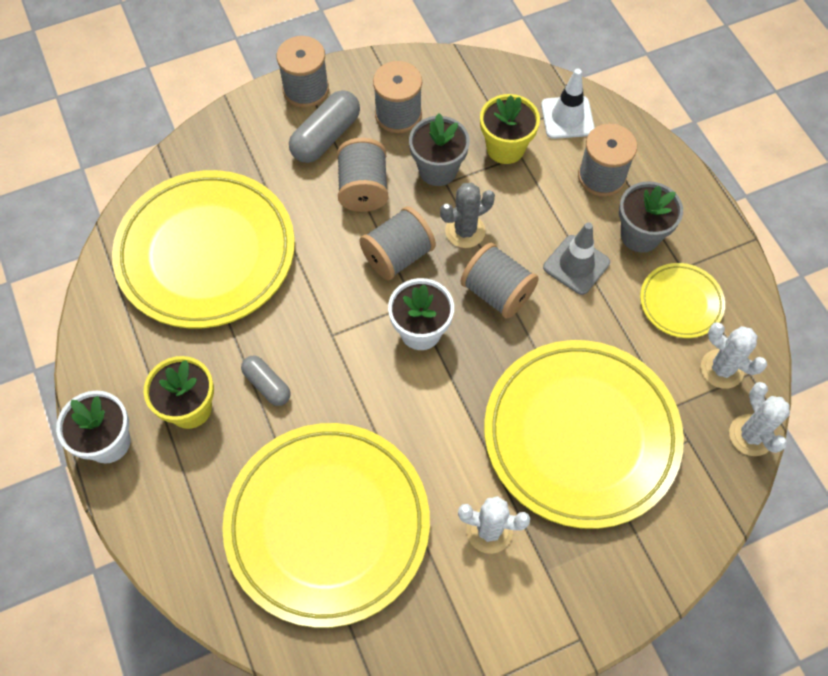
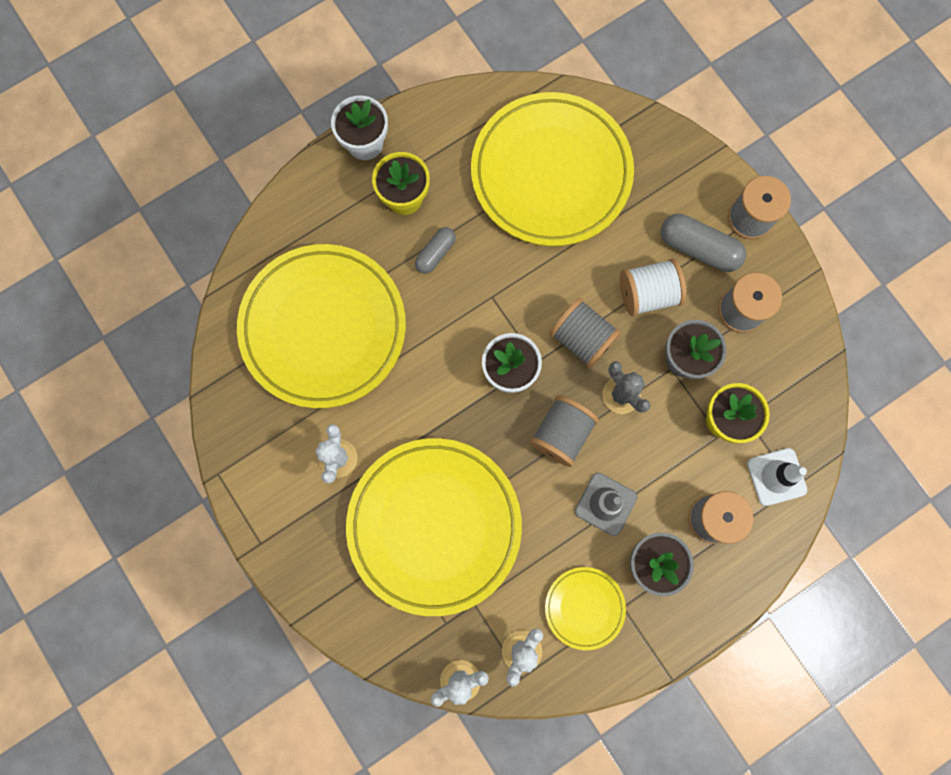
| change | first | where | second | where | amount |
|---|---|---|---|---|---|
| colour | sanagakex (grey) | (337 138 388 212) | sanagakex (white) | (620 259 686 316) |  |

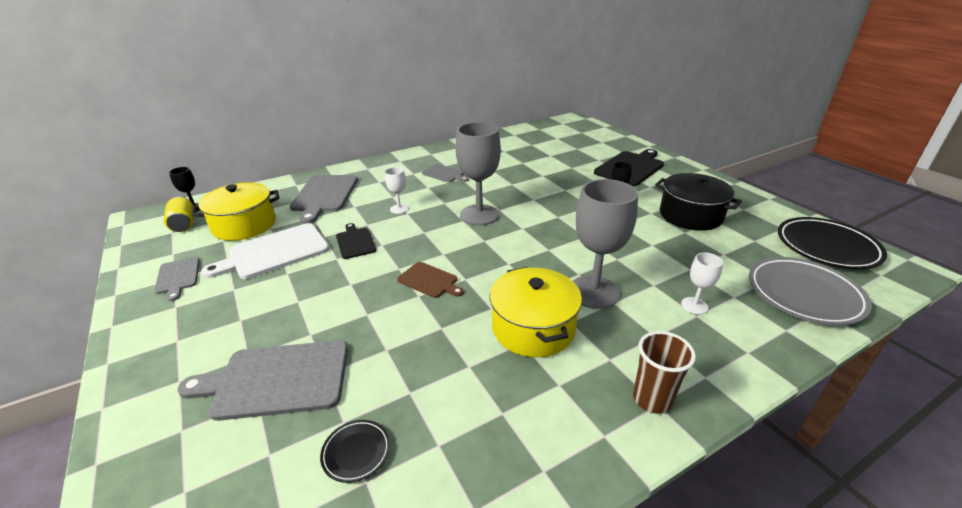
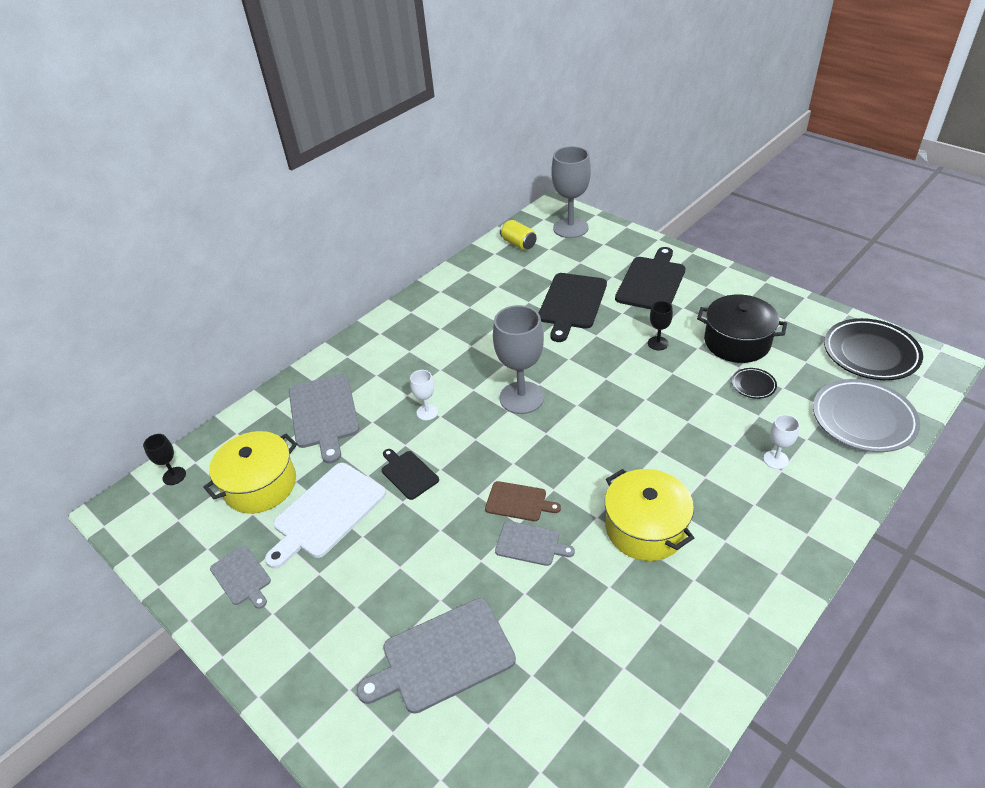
| change | first | where | second | where | amount |
|---|---|---|---|---|---|
| relocated | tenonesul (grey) | (422 164 468 182) |  | (495 521 575 566) |  |
| relocated | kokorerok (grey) | (573 179 638 309) |  | (551 146 591 238) |  |
| relocated | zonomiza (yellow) | (164 197 194 232) |  | (500 220 537 250) |  |
| missing | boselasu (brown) | (633 331 696 414) |  |  |  |
| relocated | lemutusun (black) | (320 420 390 483) |  | (732 368 777 399) |  |
| appeared |  |  | tenonesul (black) | (539 273 607 342) |  |

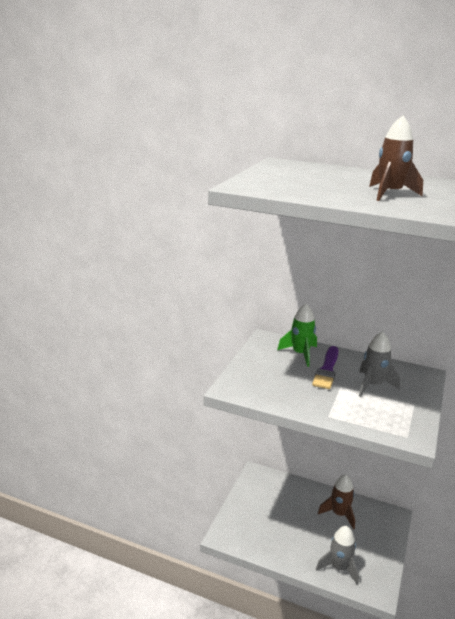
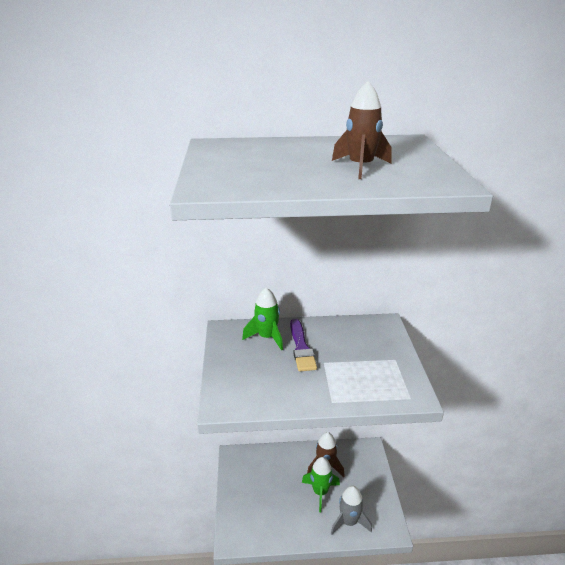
| change | first | where | second | where | amount |
|---|---|---|---|---|---|
| missing | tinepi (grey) | (359 331 400 396) |  |  |  |
| appeared |  |  | tinepi (green) | (302 457 340 512) |  |

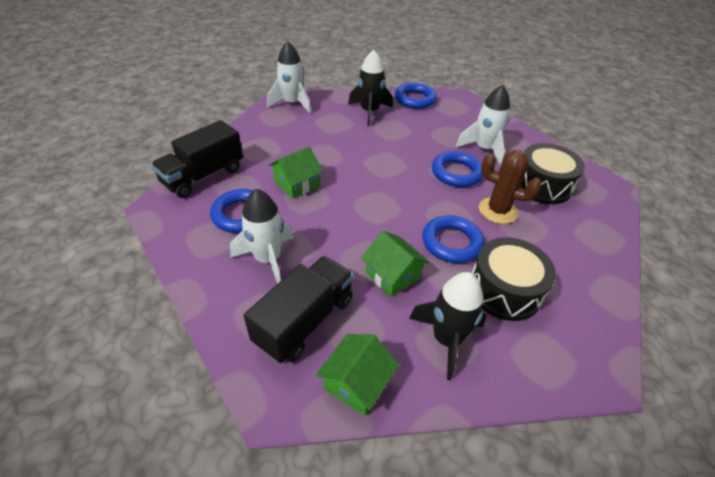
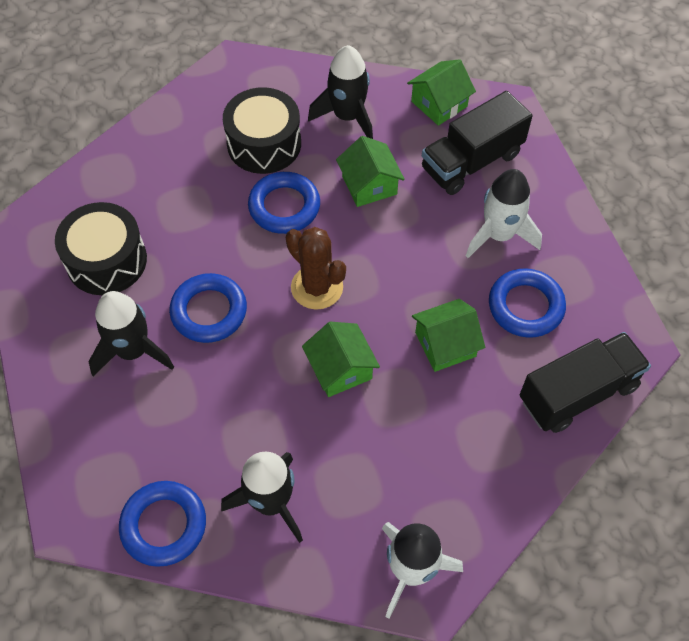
| change | first | where | second | where | amount |
|---|---|---|---|---|---|
| colour | tinepi (white) | (456 85 510 166) | tinepi (black) | (88 291 174 376) |  |
| relocated | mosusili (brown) | (479 150 541 224) |  | (286 227 346 310) |  |
| appeared |  |  | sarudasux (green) | (302 322 380 397) |  |

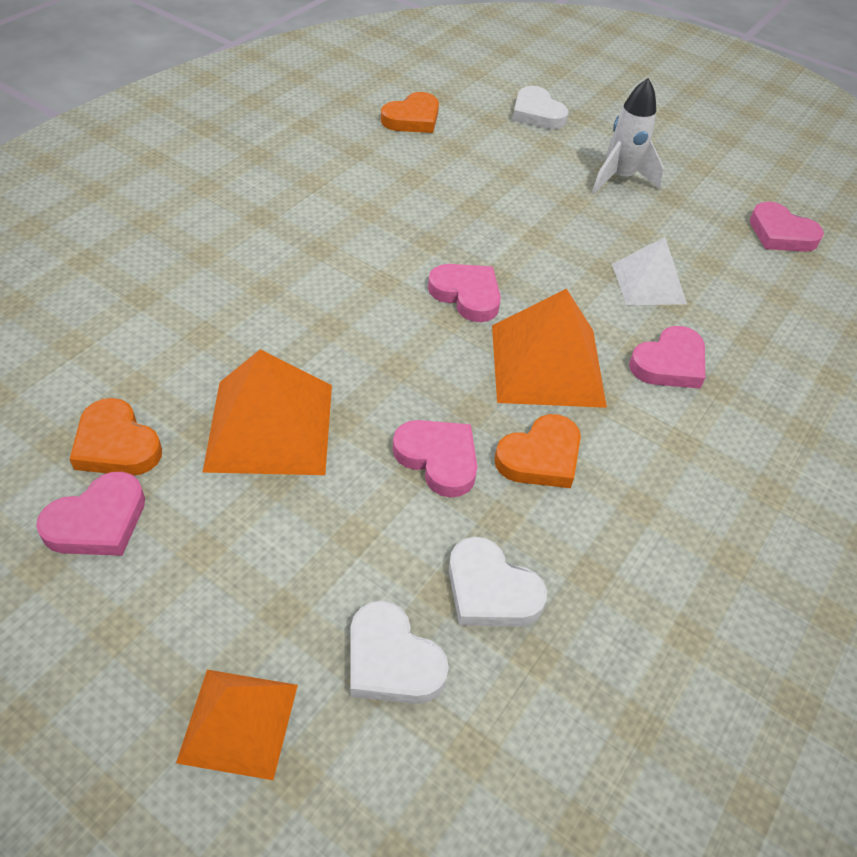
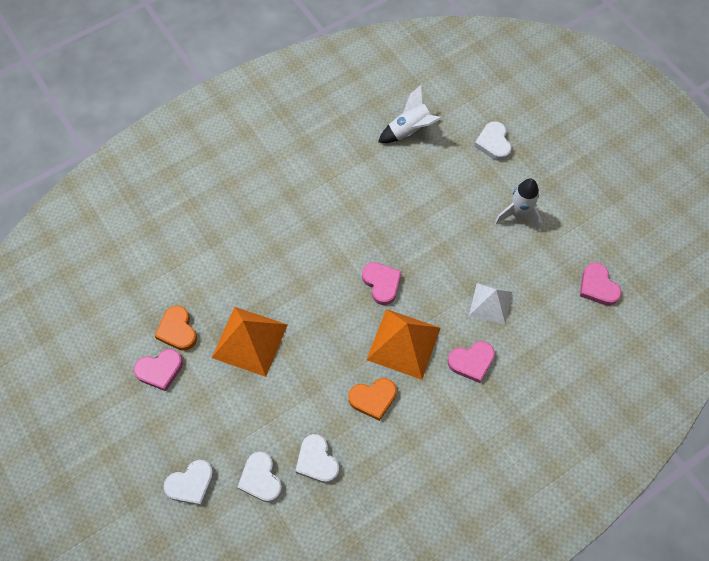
| change | first | where | second | where | amount |
|---|---|---|---|---|---|
| exchanged | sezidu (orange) | (381 92 439 133) | tinepi (white) | (378 85 442 143) |  |
| missing | sezidu (pink) | (393 420 477 498) |  |  |  |
| exchanged | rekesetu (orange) | (176 670 298 780) | sezidu (white) | (164 460 214 506) |  |

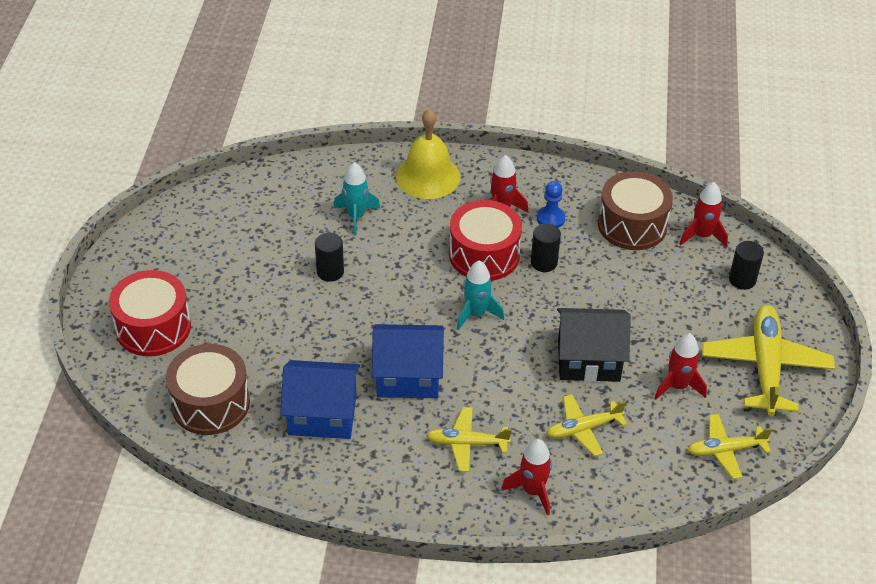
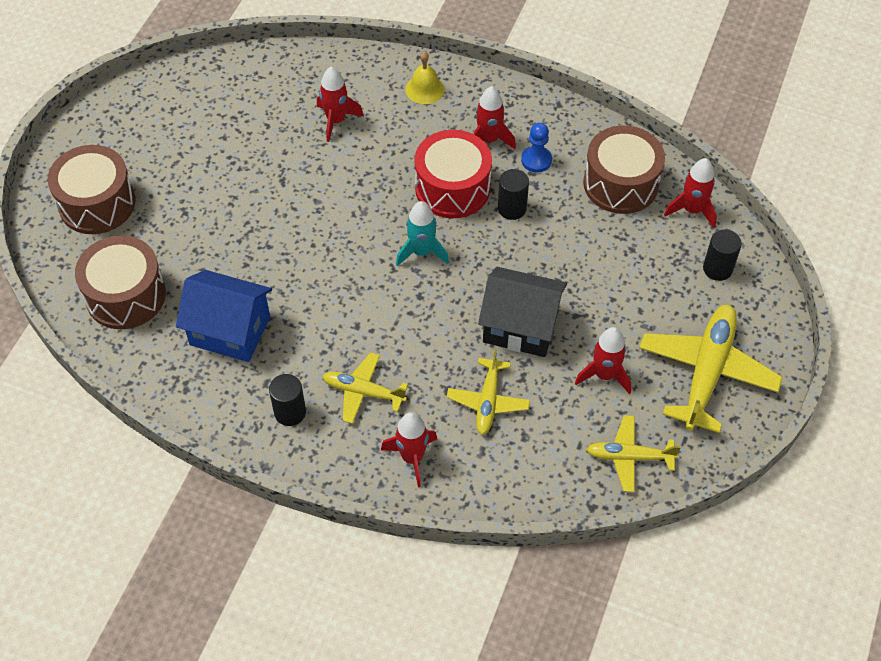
| change | first | where | second | where | amount |
|---|---|---|---|---|---|
| size | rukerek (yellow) | (396 109 460 199) |  | (406 51 444 104) | x0.57 |
| colour | tinepi (turquoise) | (334 162 381 236) | tinepi (red) | (317 67 364 142) |  |
| relocated | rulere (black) | (315 233 344 282) |  | (269 374 306 426) |  |
| colour | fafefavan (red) | (109 270 191 356) | fafefavan (brown) | (48 145 135 234) |  |
| missing | sarudasux (blue) | (372 324 444 398) |  |  |  |
| spun | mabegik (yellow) | (547 394 627 456) |  | (447 349 530 435) | 75 degrees counterclockwise |

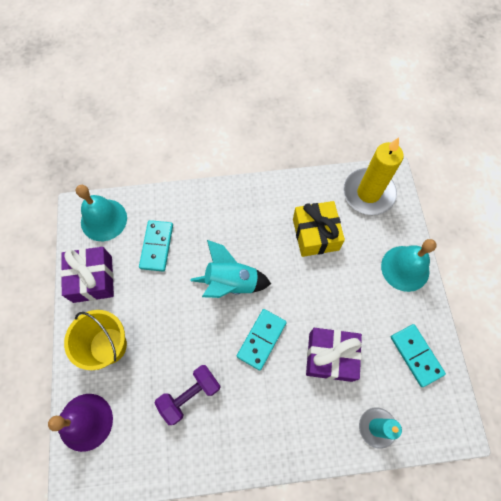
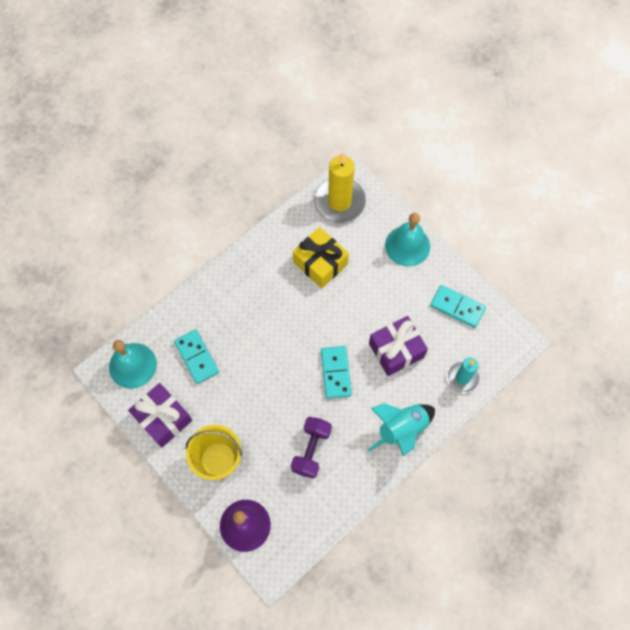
| change | first | where | second | where | amount |
|---|---|---|---|---|---|
| relocated | tinepi (turquoise) | (191 240 271 298) |  | (368 404 435 457) |  |

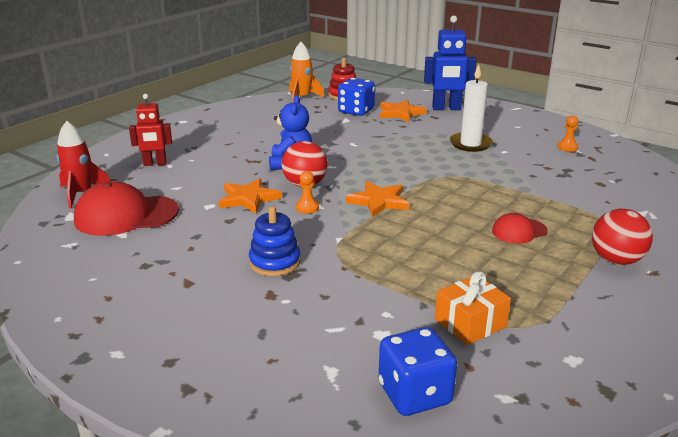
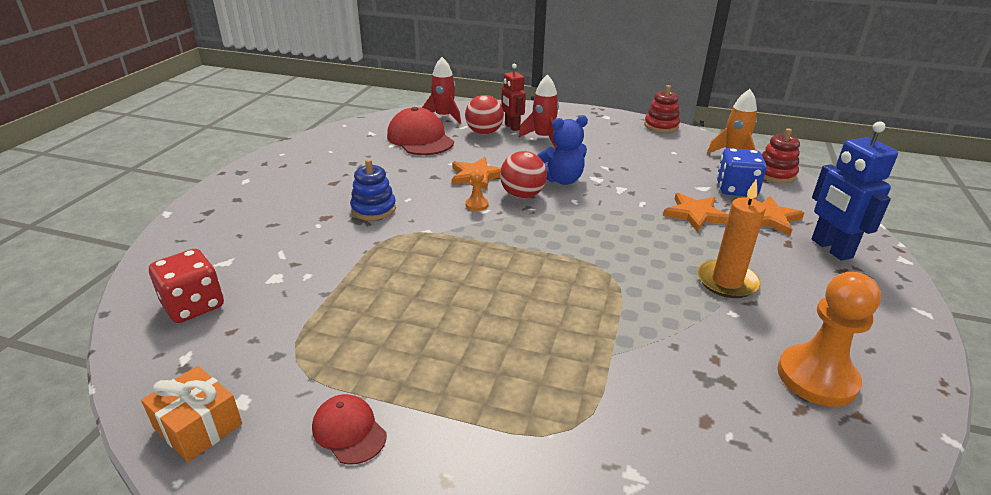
| change | first | where | second | where | amount |
|---|---|---|---|---|---|
| colour | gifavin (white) | (450 64 493 152) | gifavin (orange) | (697 179 766 298) |  |
| size | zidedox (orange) | (557 115 578 152) |  | (777 272 881 407) | x2.23 |
| relocated | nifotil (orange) | (346 181 409 217) |  | (663 193 729 232) |  |
| relocated | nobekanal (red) | (592 209 653 265) |  | (465 95 504 135) |  |
| relocated | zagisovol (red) | (492 213 548 244) |  | (312 394 387 465) |  |
| relocated | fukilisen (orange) | (435 271 511 345) |  | (141 366 242 462) |  |
| colour | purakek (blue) | (379 327 457 416) | purakek (red) | (149 249 224 323) |  |
| appeared |  |  | tinepi (red) | (518 74 559 148) |  |
| appeared |  |  | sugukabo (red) | (644 85 680 133) |  |

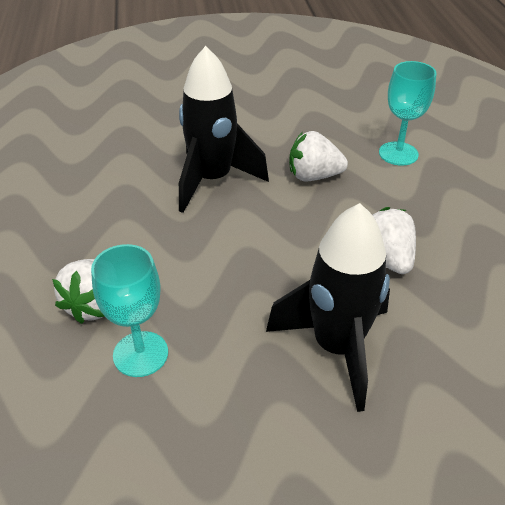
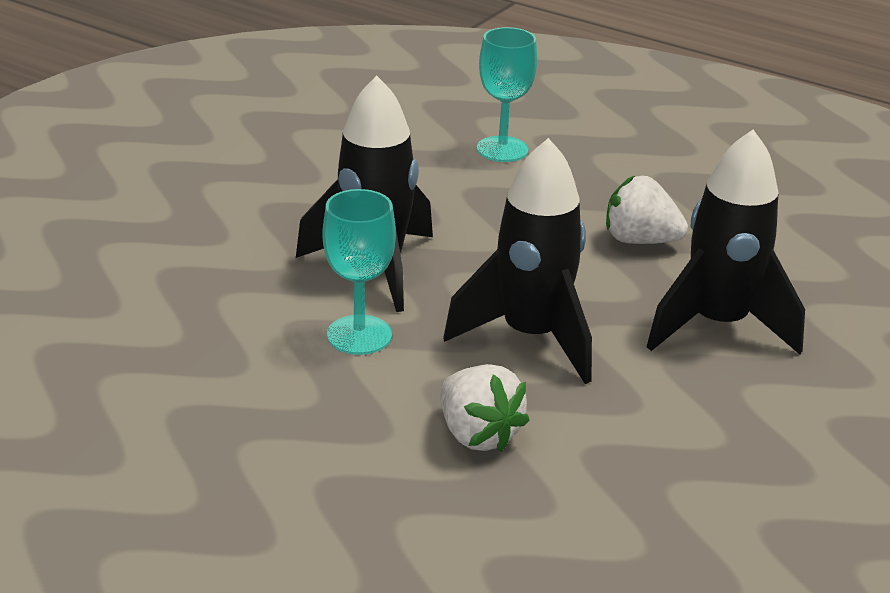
| change | first | where | second | where | amount |
|---|---|---|---|---|---|
| missing | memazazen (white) | (289 131 348 181) |  |  |  |
| relocated | kokorerok (turquoise) | (91 244 168 377) |  | (322 189 396 355) |  |
| appeared |  |  | tinepi (black) | (443 138 592 384) |  |

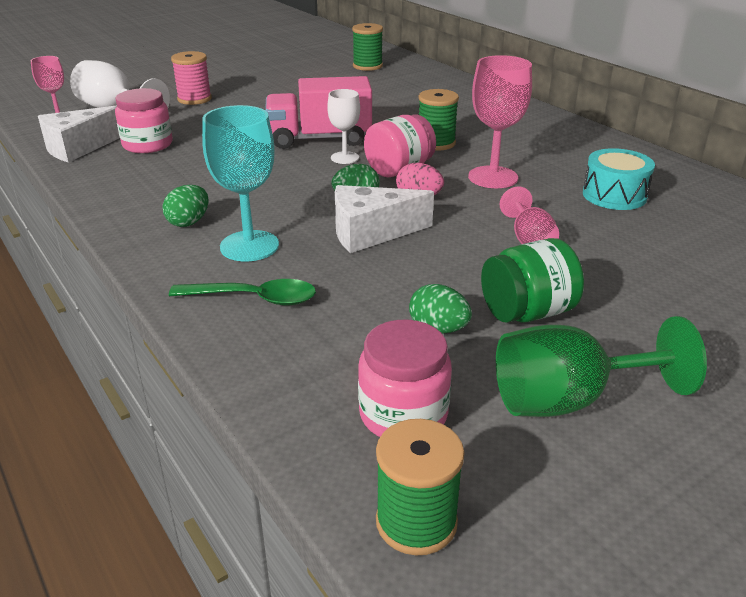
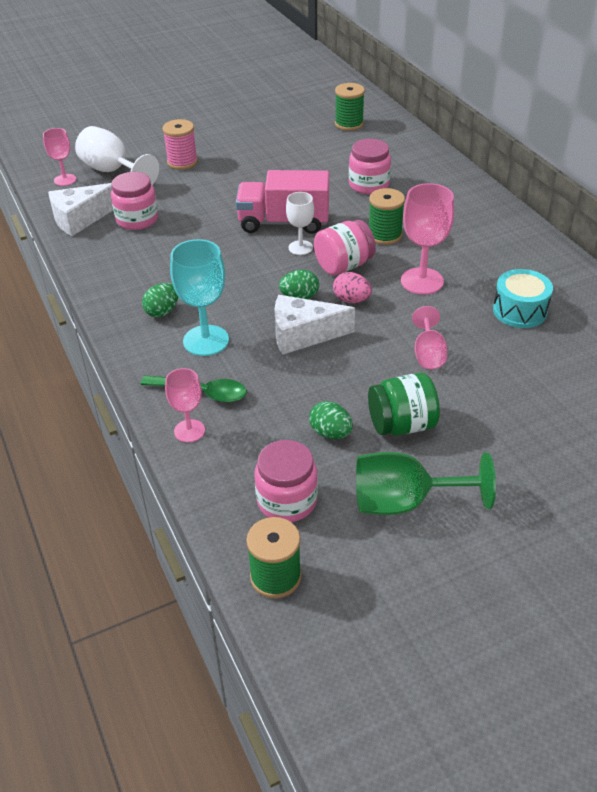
| change | first | where | second | where | amount |
|---|---|---|---|---|---|
| appeared |  |  | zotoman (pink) | (349 139 391 194) |  |
| appeared |  |  | kokorerok (pink) | (165 368 205 442) |  |

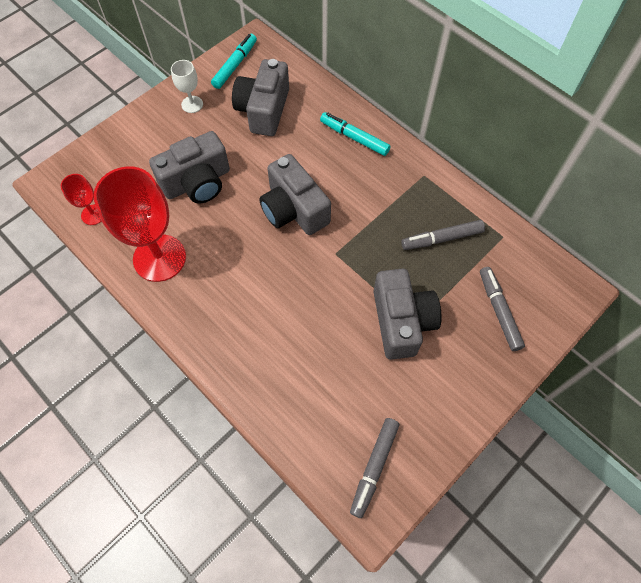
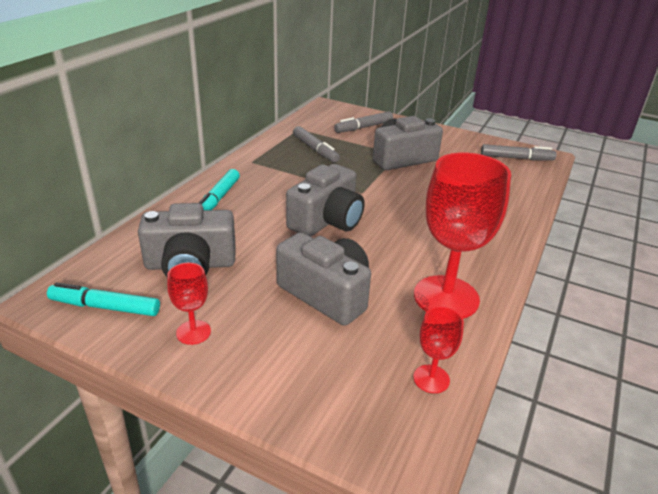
| change | first | where | second | where | amount |
|---|---|---|---|---|---|
| colour | kokorerok (white) | (171 60 203 113) | kokorerok (red) | (167 263 211 345) |  |

